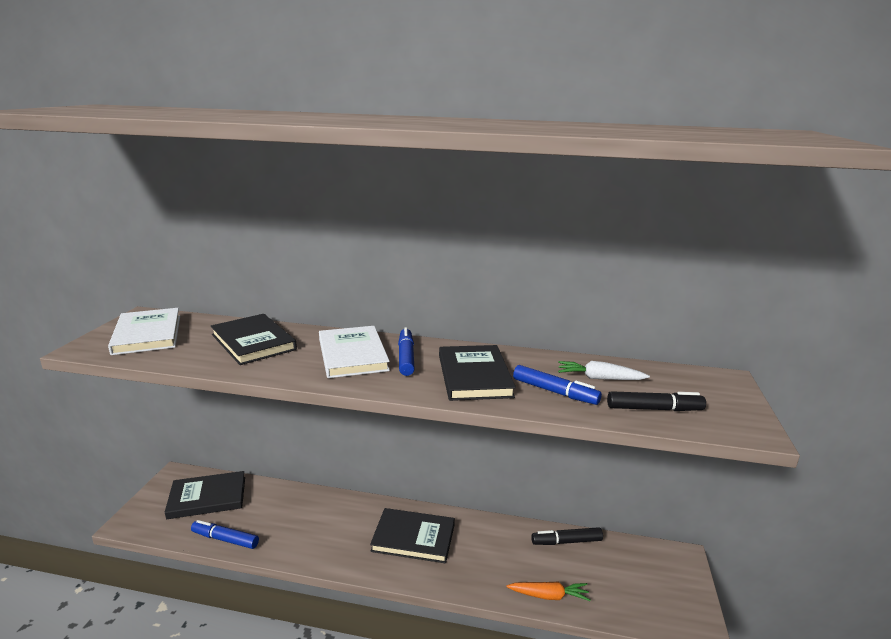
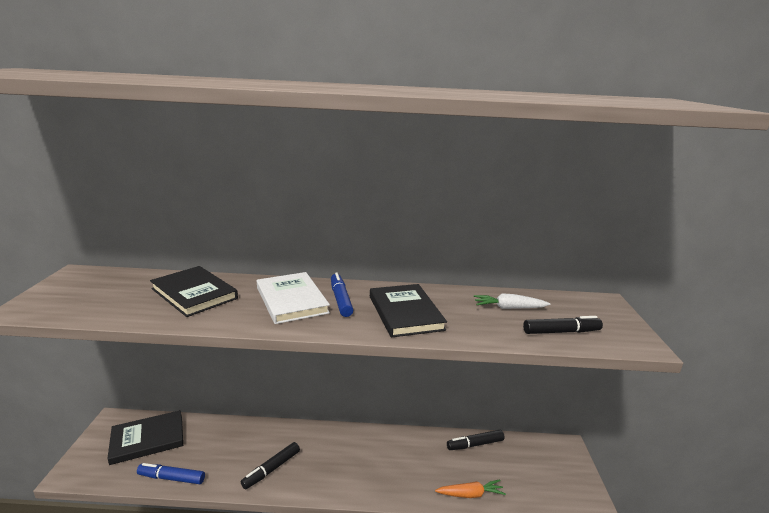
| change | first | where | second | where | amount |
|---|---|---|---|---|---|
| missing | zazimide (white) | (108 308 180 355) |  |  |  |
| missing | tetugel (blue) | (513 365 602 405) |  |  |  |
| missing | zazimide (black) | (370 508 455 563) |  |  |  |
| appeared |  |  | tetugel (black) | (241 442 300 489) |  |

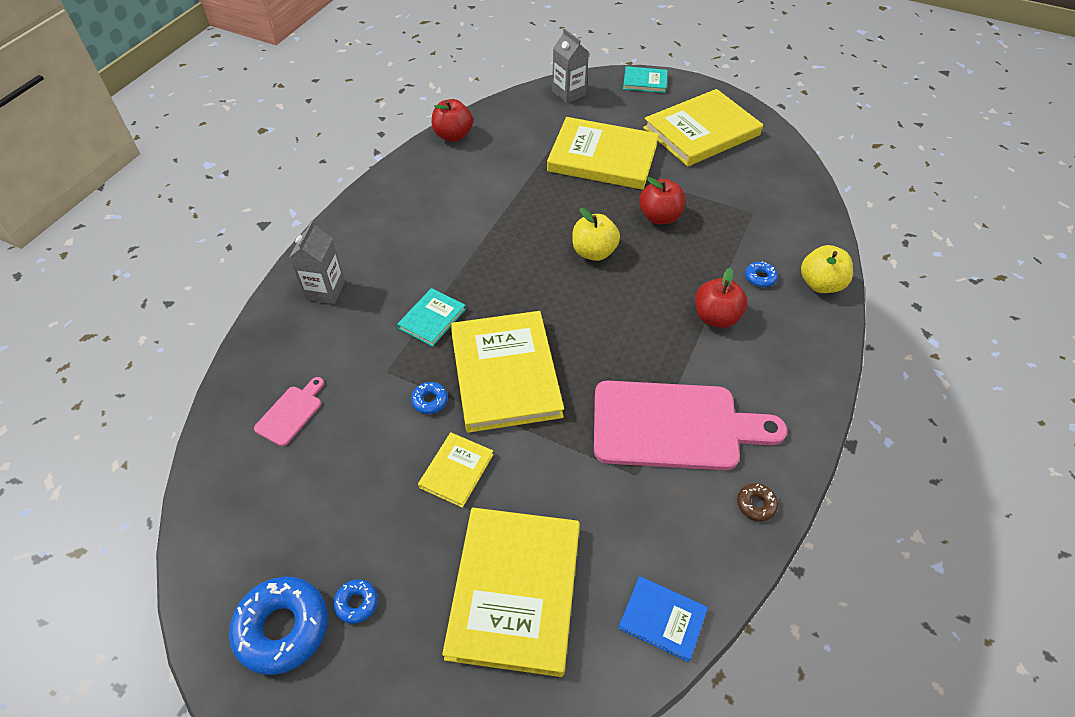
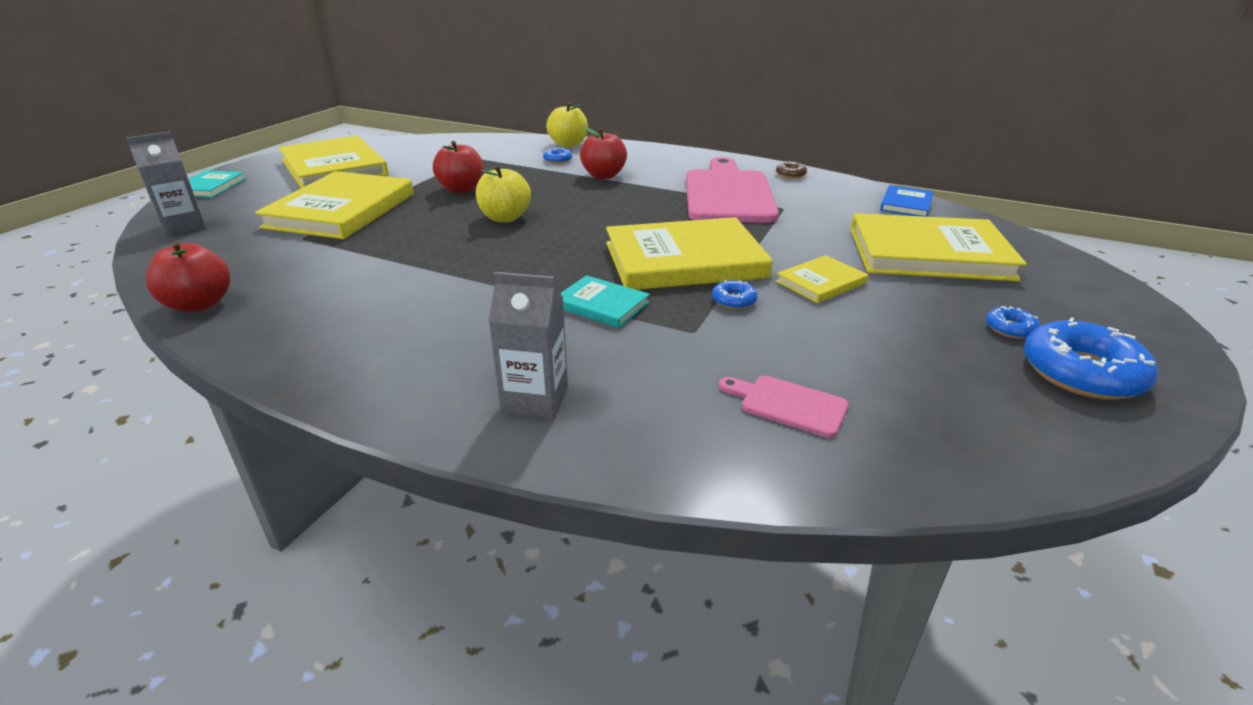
| change | first | where | second | where | amount |
|---|---|---|---|---|---|
| spun | zazimide (yellow) | (418 433 494 508) |  | (776 255 868 303) | 60 degrees counterclockwise |

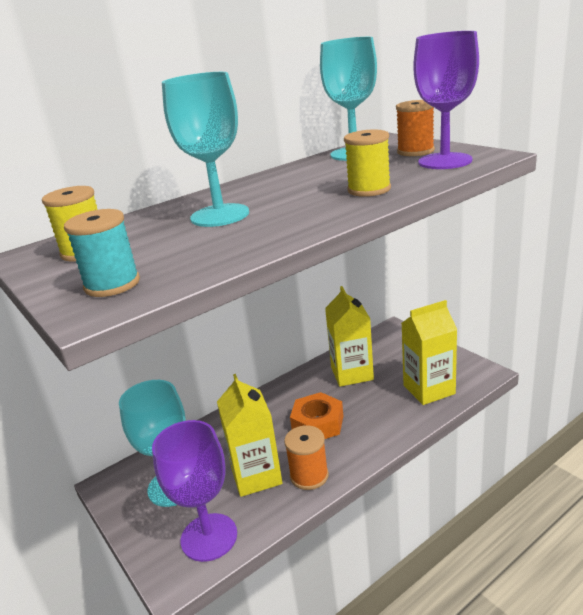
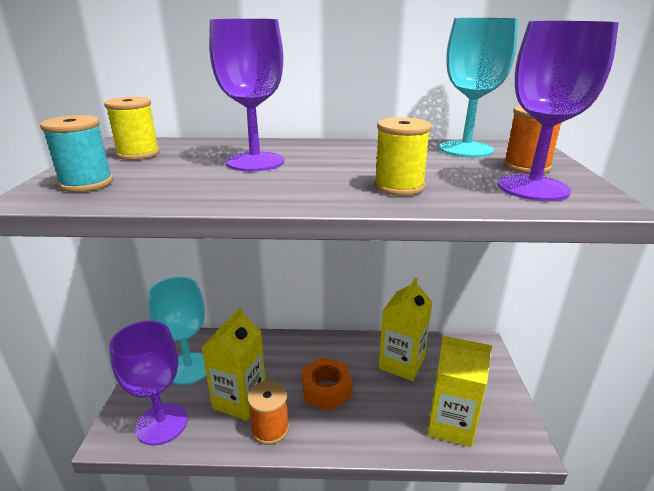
| change | first | where | second | where | amount |
|---|---|---|---|---|---|
| colour | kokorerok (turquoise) | (162 72 249 227) | kokorerok (purple) | (209 19 284 171) |  |

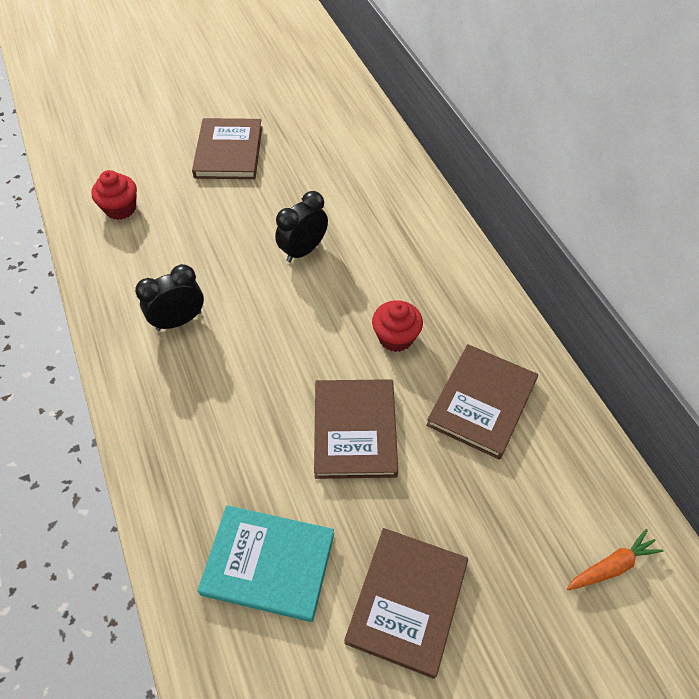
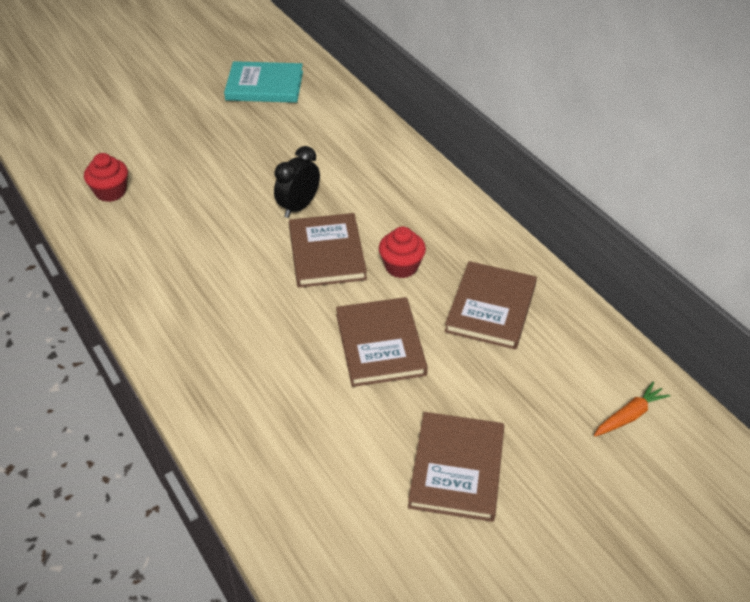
| change | first | where | second | where | amount |
|---|---|---|---|---|---|
| relocated | zazimide (brown) | (192 118 262 179) |  | (289 213 367 288) |  |
| missing | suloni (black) | (135 264 204 331) |  |  |  |
| relocated | zazimide (turquoise) | (198 505 334 622) |  | (224 61 303 103) |  |

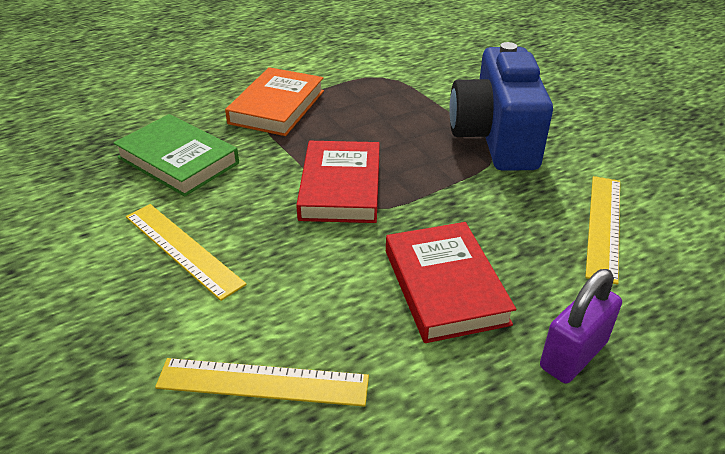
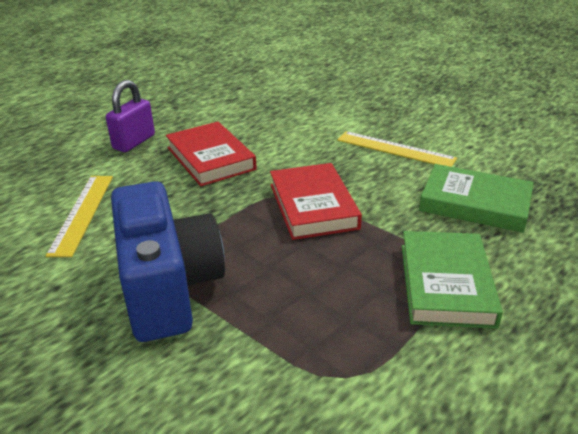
| change | first | where | second | where | amount |
|---|---|---|---|---|---|
| colour | zazimide (orange) | (225 67 324 136) | zazimide (green) | (402 231 503 329) |  |
| missing | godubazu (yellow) | (155 358 369 407) |  |  |  |

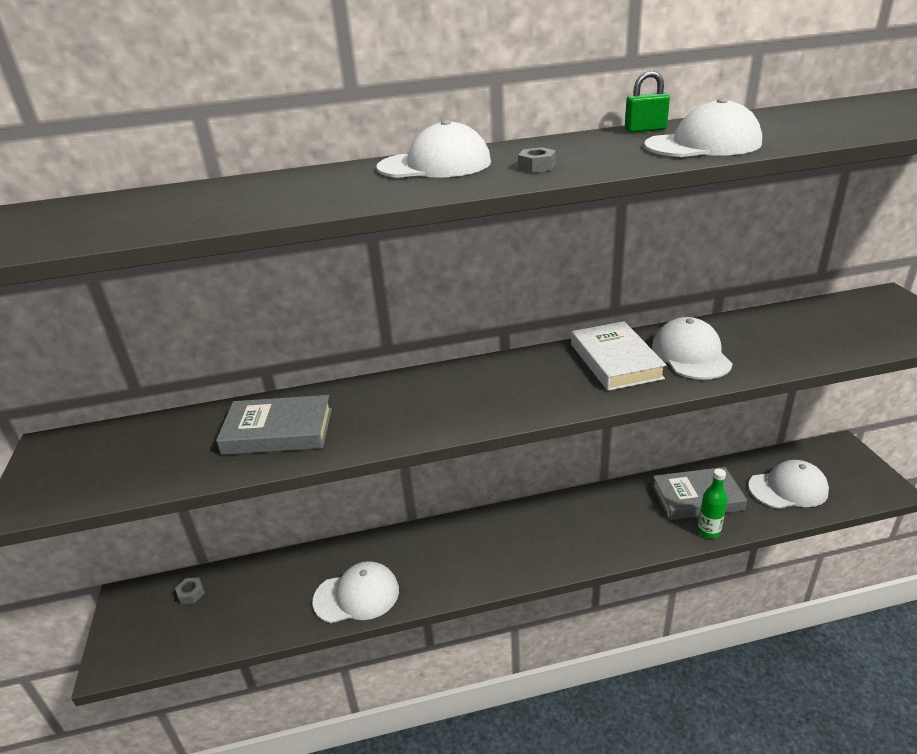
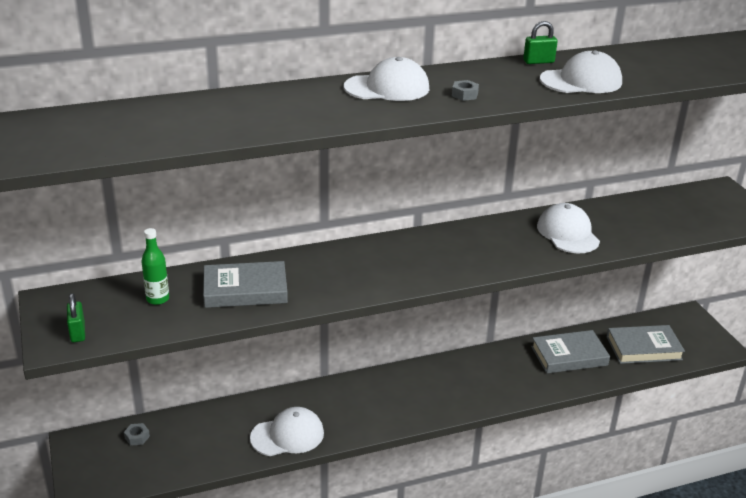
| change | first | where | second | where | amount |
|---|---|---|---|---|---|
| missing | zazimide (white) | (571 321 667 391) |  |  |  |
| exchanged | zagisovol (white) | (748 460 829 509) | zazimide (grey) | (607 325 685 364) |  |
| relocated | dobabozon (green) | (697 469 727 539) |  | (141 228 169 305) |  |
| appeared |  |  | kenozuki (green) | (67 293 85 342) |  |

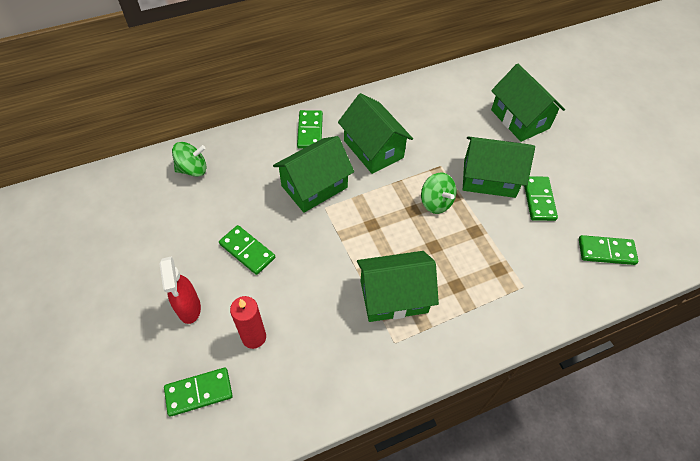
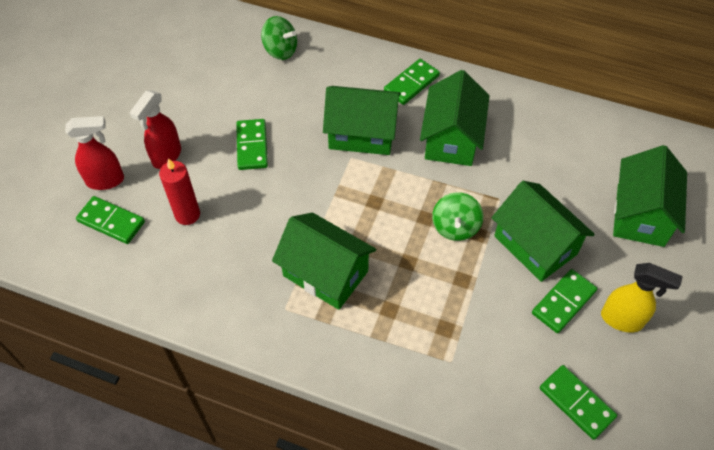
| change | first | where | second | where | amount |
|---|---|---|---|---|---|
| appeared |  |  | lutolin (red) | (65 116 124 190) |  |
| appeared |  |  | lutolin (yellow) | (601 263 683 333) |  |

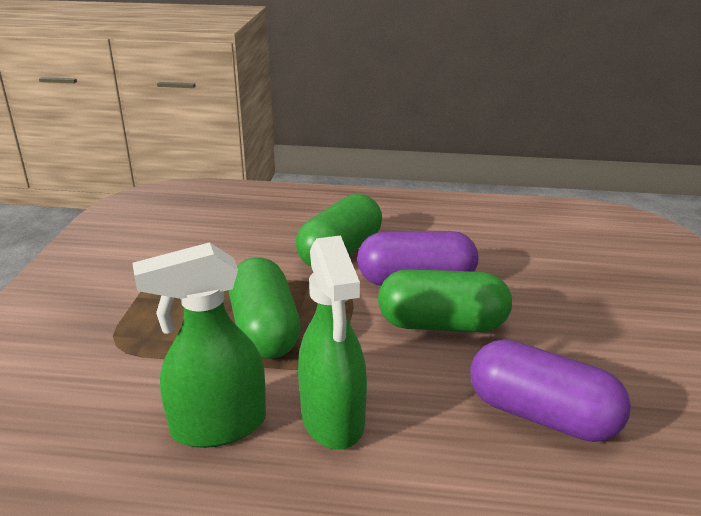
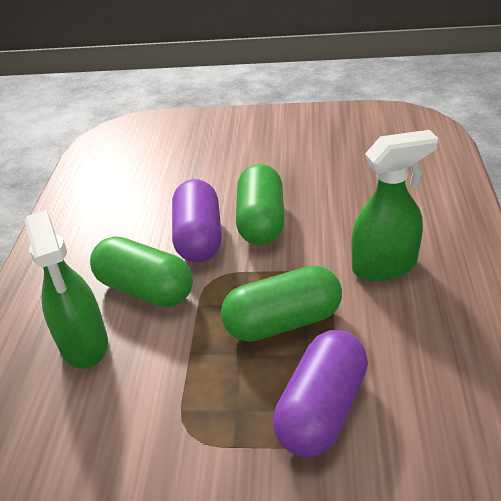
| change | first | where | second | where | amount |
|---|---|---|---|---|---|
| relocated | lutolin (green) | (132 242 266 448) |  | (25 210 108 369) |  |
| relocated | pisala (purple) | (470 339 631 442) |  | (273 330 368 458) |  |

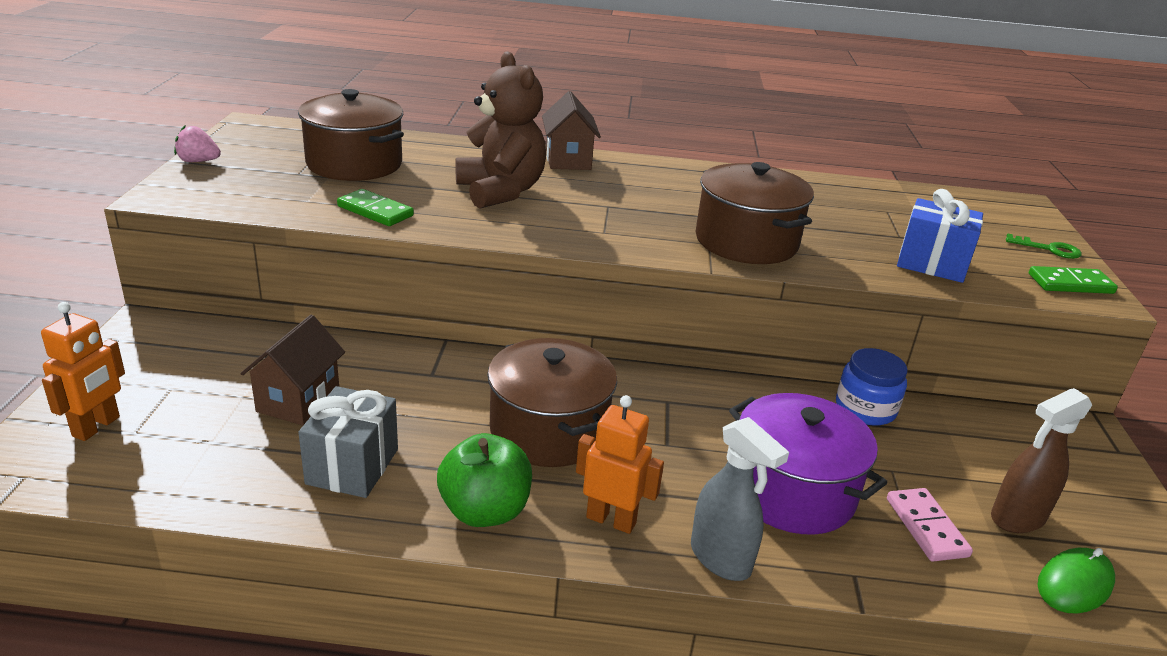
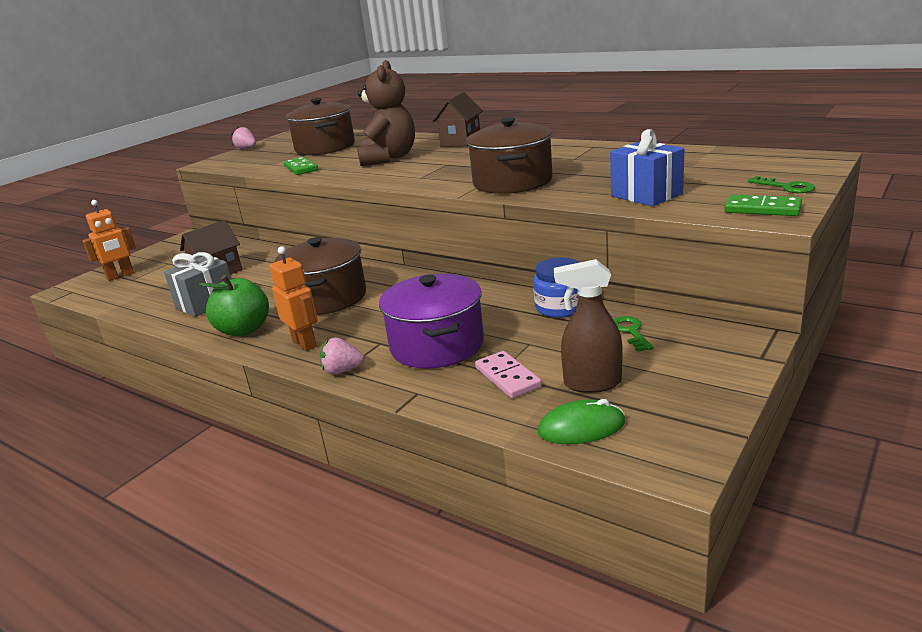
| change | first | where | second | where | amount |
|---|---|---|---|---|---|
| exchanged | lutolin (grey) | (691 417 789 581) | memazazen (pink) | (320 337 365 375) |  |
| spun | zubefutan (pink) | (887 488 973 562) |  | (475 351 542 398) | 45 degrees counterclockwise |
| appeared |  |  | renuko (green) | (614 316 654 352) |  |

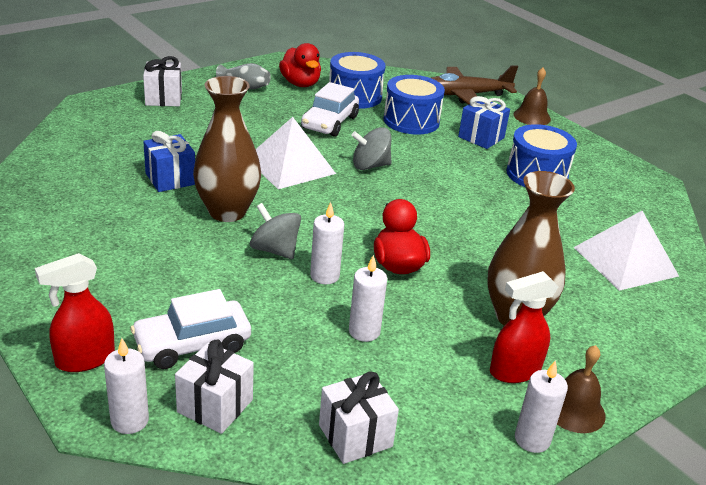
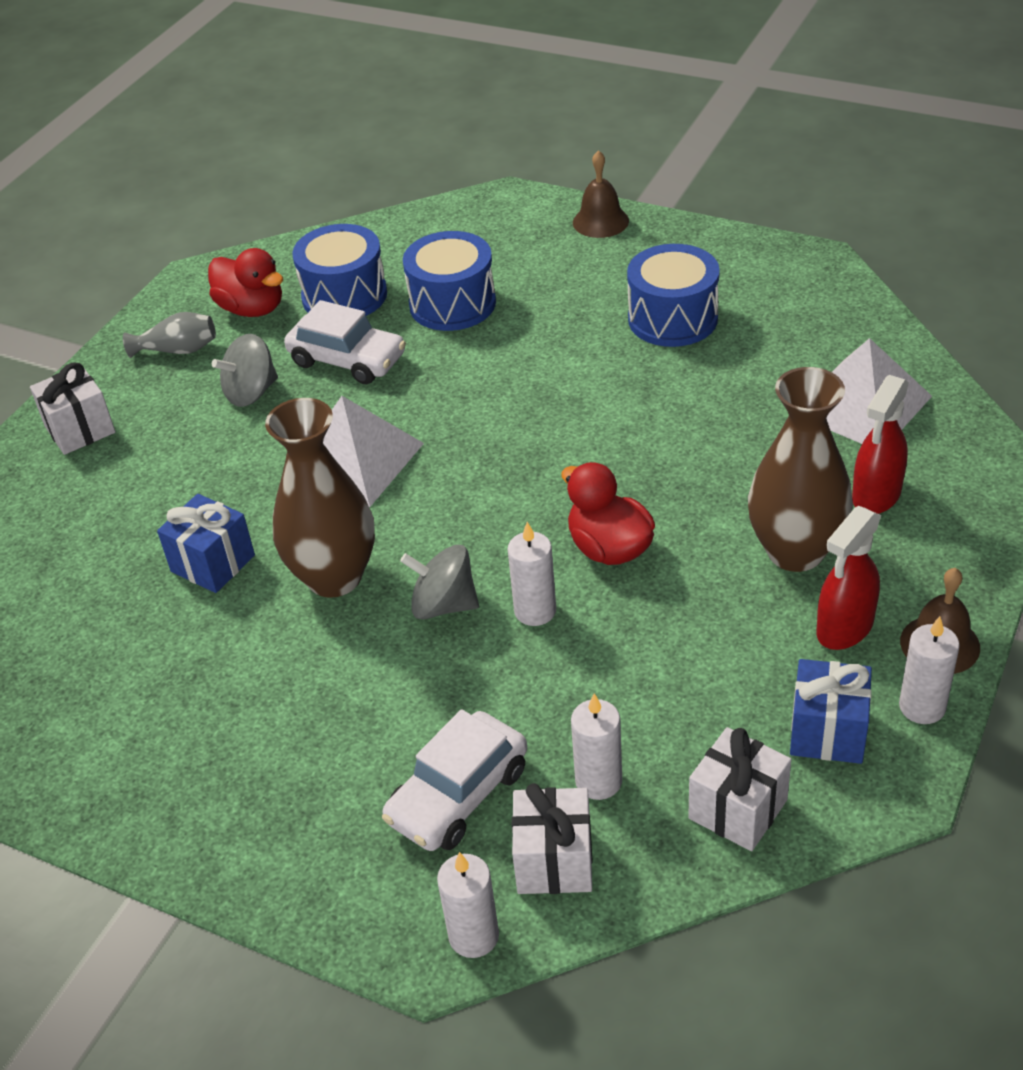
| change | first | where | second | where | amount |
|---|---|---|---|---|---|
| missing | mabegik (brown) | (431 65 518 105) |  |  |  |
| spun | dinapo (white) | (301 82 359 137) |  | (284 300 406 384) | 60 degrees counterclockwise |
| relocated | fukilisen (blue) | (458 96 510 149) |  | (790 659 872 764) |  |
| relocated | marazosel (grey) | (352 127 392 170) |  | (212 334 278 407) |  |
| relocated | lutolin (red) | (35 253 115 372) |  | (852 375 909 514) |  |
| relocated | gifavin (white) | (349 255 387 342) |  | (571 693 622 800) |  |

